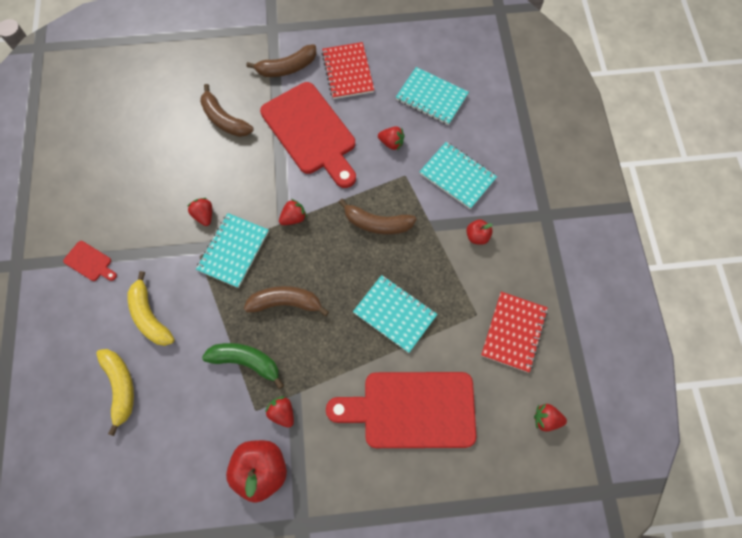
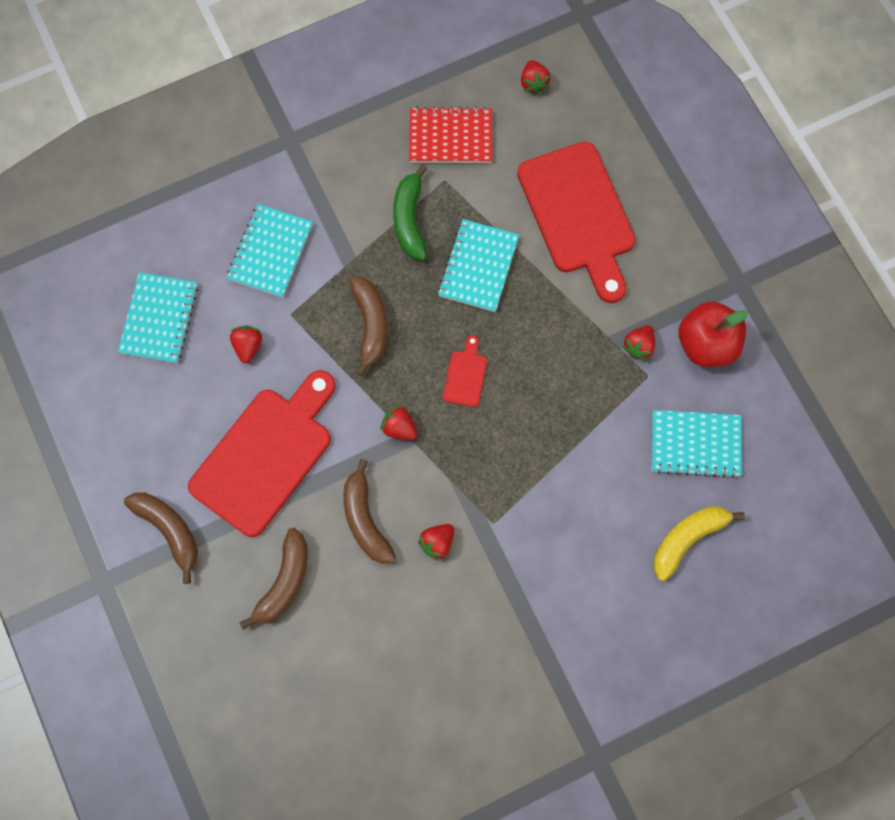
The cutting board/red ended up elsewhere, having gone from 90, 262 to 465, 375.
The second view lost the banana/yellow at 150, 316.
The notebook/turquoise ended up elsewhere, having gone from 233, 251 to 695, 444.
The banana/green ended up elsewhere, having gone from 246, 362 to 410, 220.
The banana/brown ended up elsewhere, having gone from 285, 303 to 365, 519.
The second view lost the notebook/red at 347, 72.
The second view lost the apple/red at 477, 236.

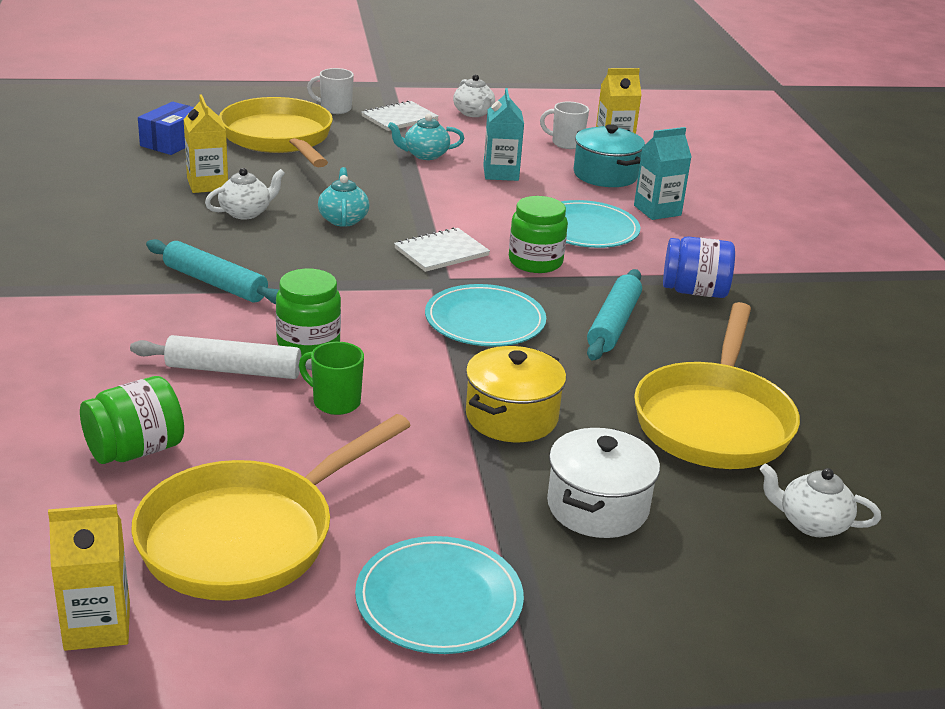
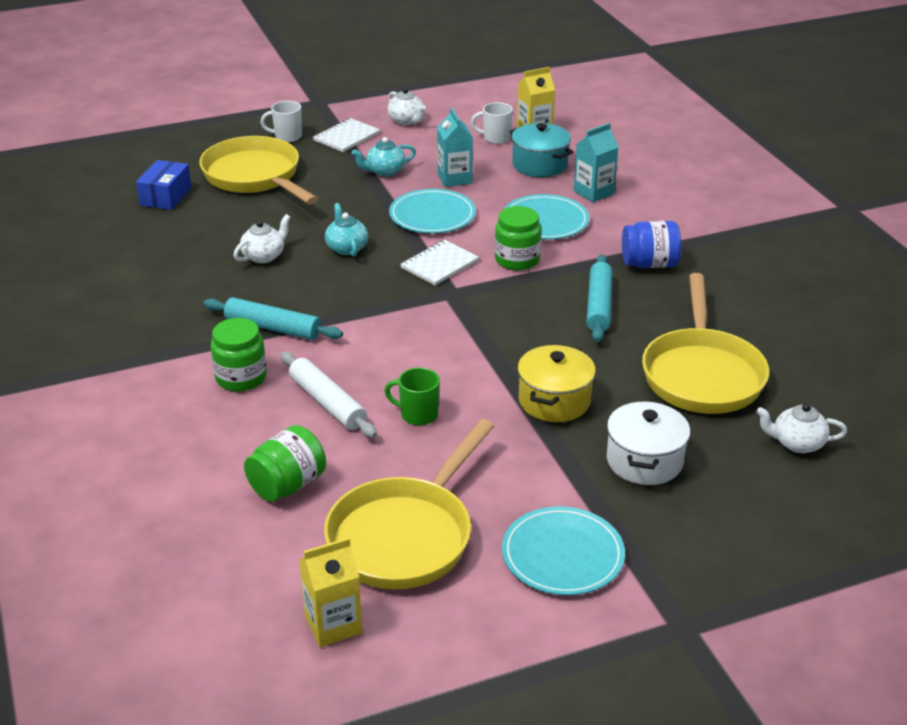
The rolling pin/white at 233, 370 ended up facing another way, 60 degrees clockwise from before.
The second view lost the carton/yellow at 207, 184.
The jar/green ended up elsewhere, having gone from 308, 343 to 241, 377.
The plate/turquoise ended up elsewhere, having gone from 485, 320 to 432, 215.

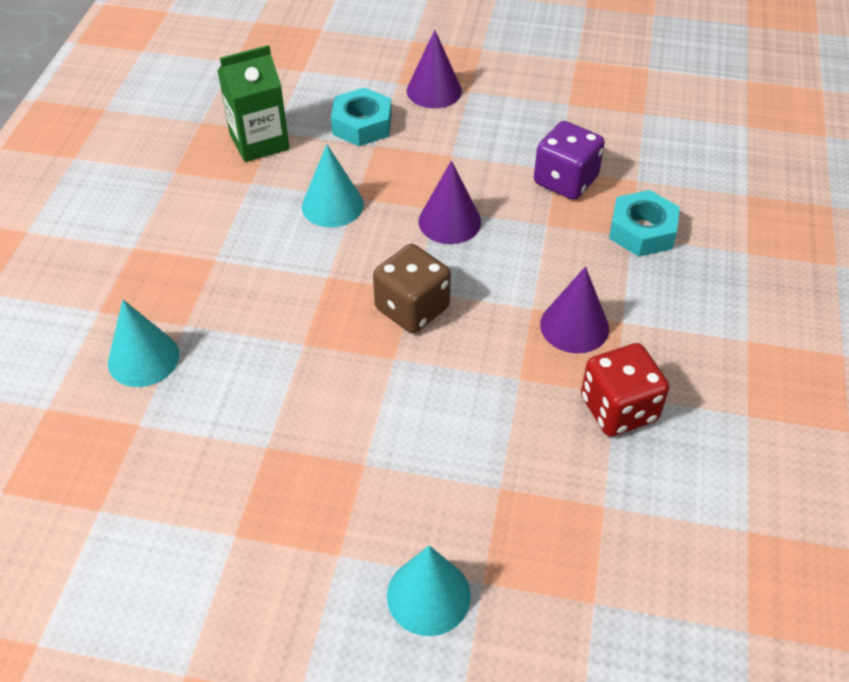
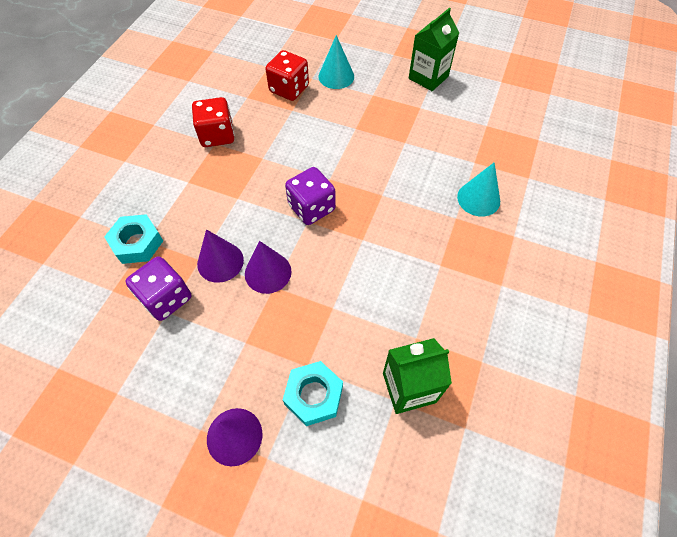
The second view lost the cone/turquoise at 332, 205.
What was the dice/brown at 412, 308 turned into the dice/purple at 311, 208.
The cone/purple ended up elsewhere, having gone from 574, 326 to 220, 262.
The second view gained the dice/red at 289, 89.
The second view gained the carton/green at 428, 77.

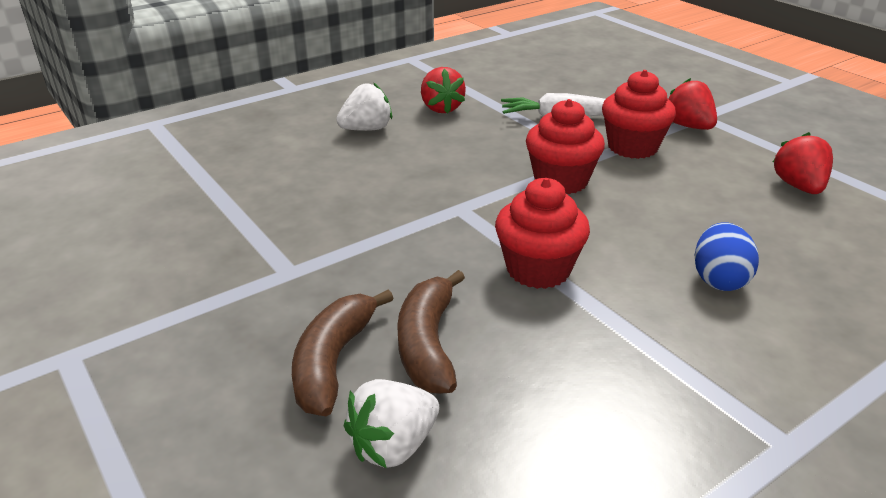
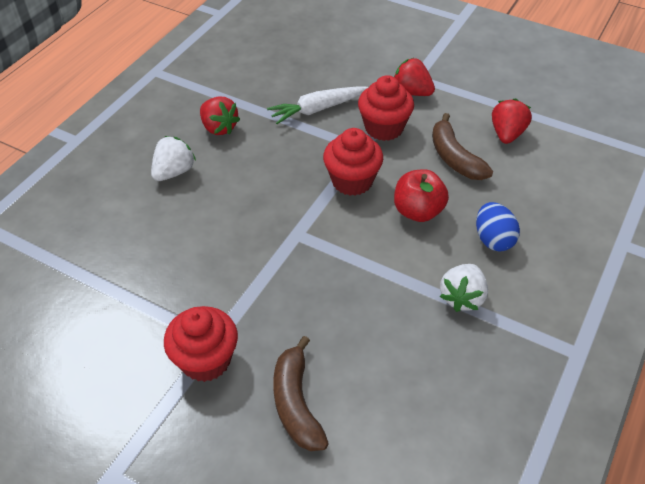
The strawberry/white ended up elsewhere, having gone from 393, 446 to 462, 297.
The banana/brown ended up elsewhere, having gone from 427, 344 to 454, 158.
The cupcake/red ended up elsewhere, having gone from 538, 269 to 206, 360.
The strawberry/red at 799, 186 ended up facing another way, 45 degrees clockwise from before.
The second view gained the apple/red at 418, 211.

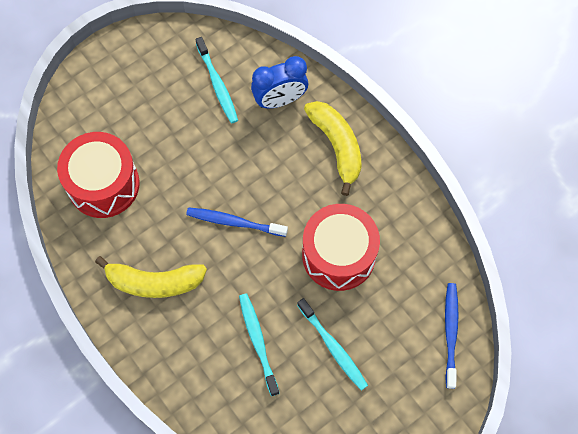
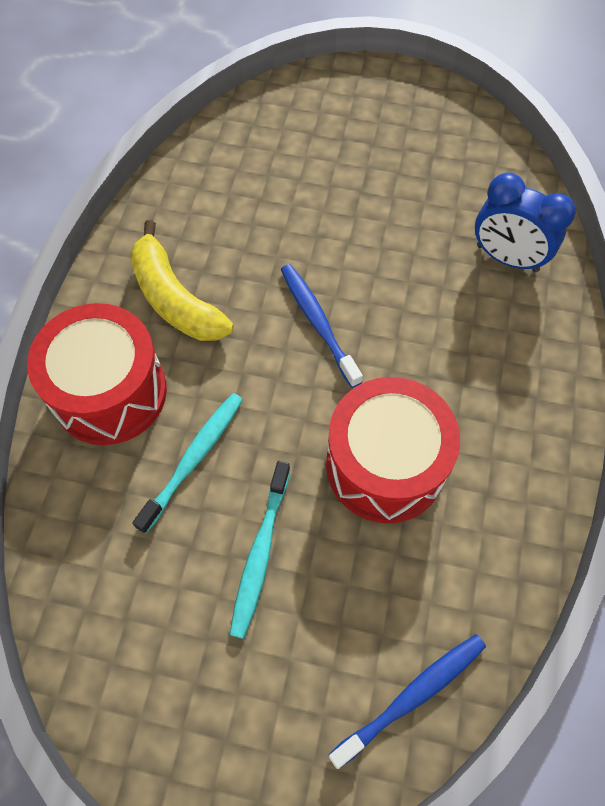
The drum/red ended up elsewhere, having gone from 103, 184 to 110, 392.
The second view lost the toothbrush/turquoise at 217, 85.
The second view lost the banana/yellow at 337, 146.

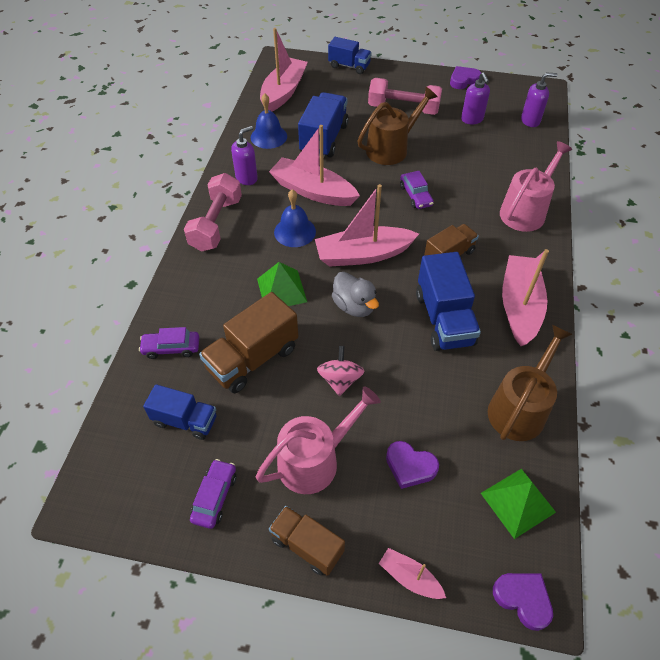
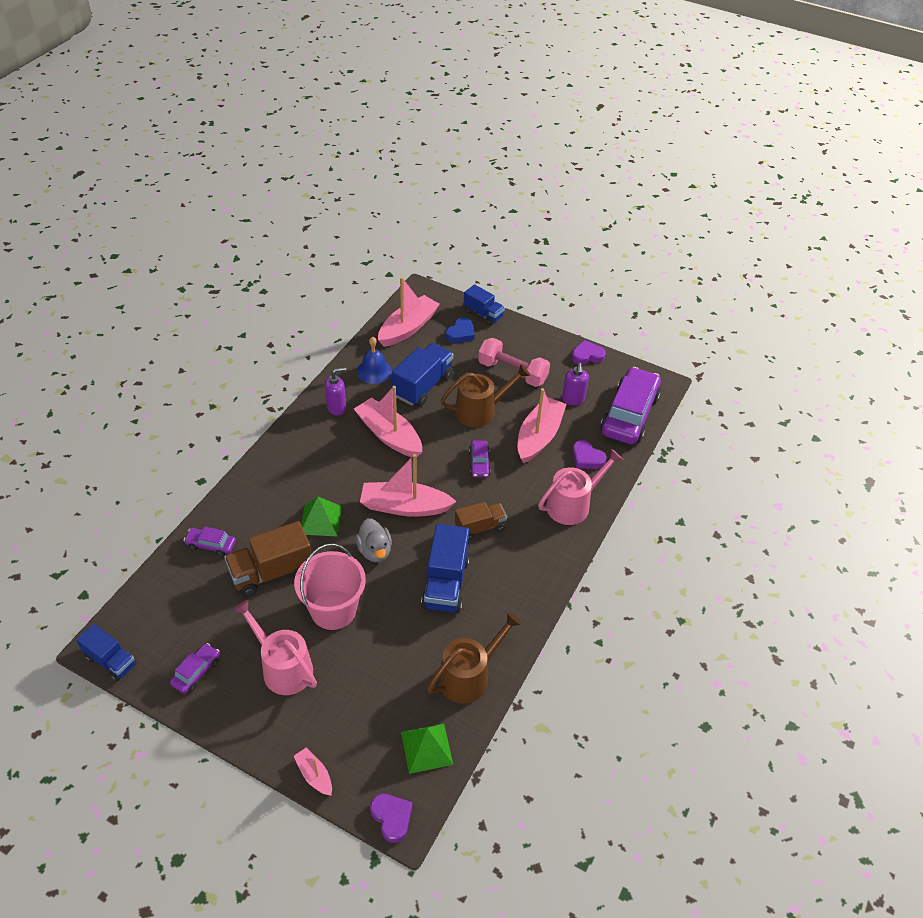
The truck/blue ended up elsewhere, having gone from 185, 420 to 111, 661.
The second view lost the dumbbell/pink at 216, 224.
The watering can/pink at 314, 460 ended up facing another way, 120 degrees counterclockwise from before.
The second view lost the truck/brown at 307, 545.
The second view lost the bell/blue at 295, 231.
Where the spinning top/pink stood at 340, 380, the bucket/pink came to stand at 333, 610.
The heart/purple ended up elsewhere, having gone from 410, 466 to 587, 458.
The boat/pink ended up elsewhere, having gone from 519, 306 to 539, 436.
Where the soap dispenser/purple stood at 530, 121, the car/purple came to stand at 629, 415.
The second view gained the heart/blue at 461, 333.

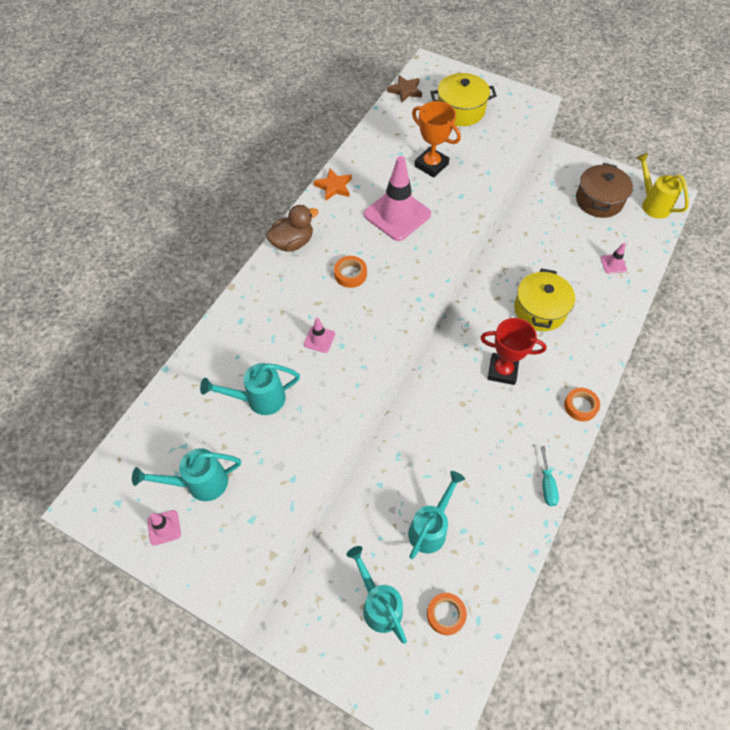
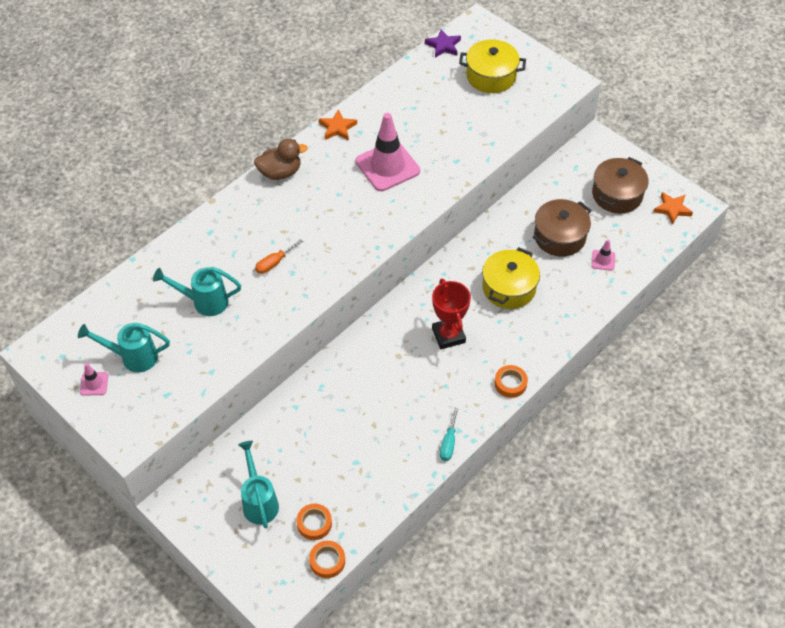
Where the traffic cone/pink stood at 319, 339, the screwdriver/orange came to stand at 274, 263.
The tape/orange ended up elsewhere, having gone from 350, 274 to 327, 561.
What was the star/brown at 405, 91 turned into the star/purple at 443, 46.
The second view lost the watering can/turquoise at 430, 527.
The second view lost the trophy/orange at 431, 165.
The trophy/red at 502, 371 ended up facing another way, 45 degrees clockwise from before.
Where the watering can/yellow stood at 652, 204, the star/orange came to stand at 672, 209.
The second view gained the pot/brown at 559, 237.

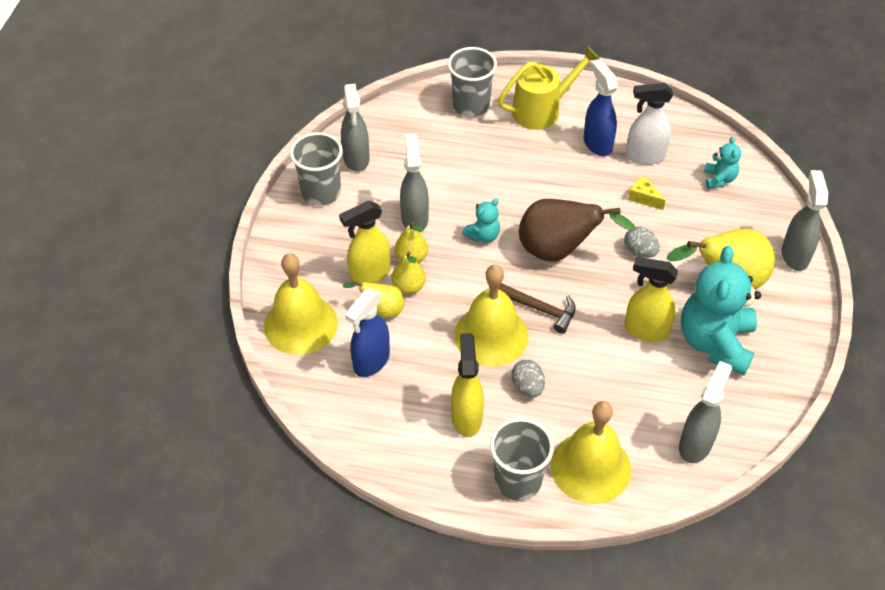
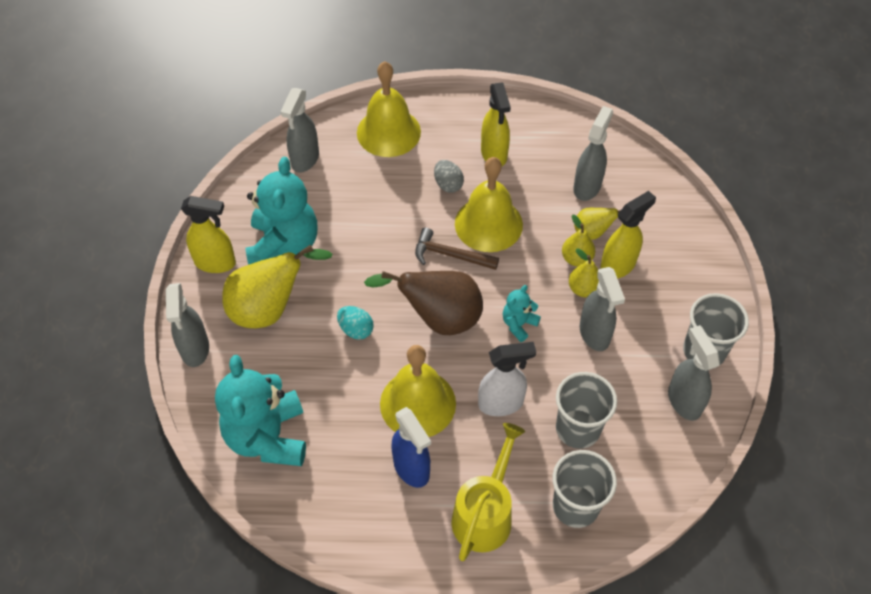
The bell/yellow ended up elsewhere, having gone from 300, 324 to 418, 403.
What was the spray bottle/blue at 371, 361 turned into the spray bottle/grey at 587, 186.
The cup/grey ended up elsewhere, having gone from 518, 480 to 578, 429.
The watering can/yellow at 542, 110 ended up facing another way, 150 degrees clockwise from before.
What was the egg/grey at 640, 251 turned into the egg/turquoise at 356, 330.
The spray bottle/yellow ended up elsewhere, having gone from 645, 330 to 216, 263.
The spray bottle/white ended up elsewhere, having gone from 644, 156 to 501, 403.
The second view lost the cheese/yellow at 644, 198.
The size of the teddy bear/turquoise at 719, 179 changed by a factor of 2.15.

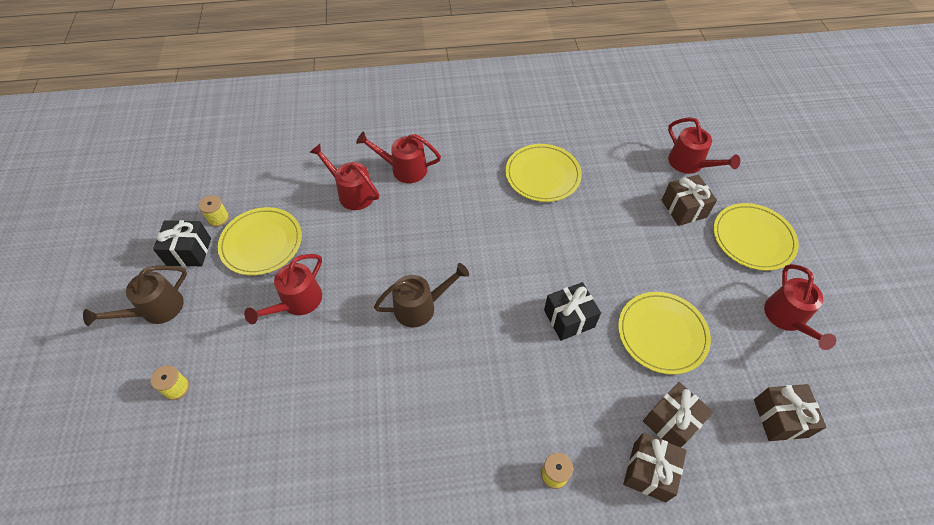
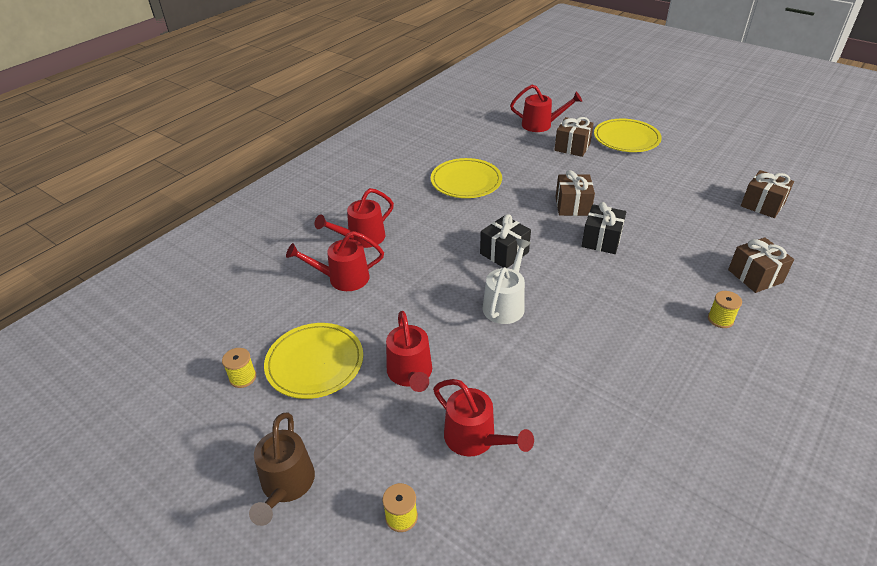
The gift/black ended up elsewhere, having gone from 189, 251 to 504, 253.
What was the watering can/brown at 421, 306 turned into the watering can/white at 505, 304.
The second view lost the plate/yellow at 662, 334.
The gift/brown ended up elsewhere, having gone from 672, 422 to 572, 206.
The watering can/red ended up elsewhere, having gone from 787, 318 to 476, 439.

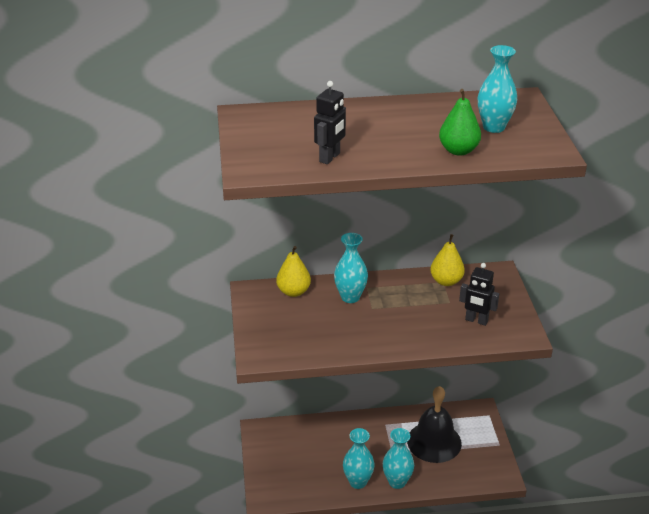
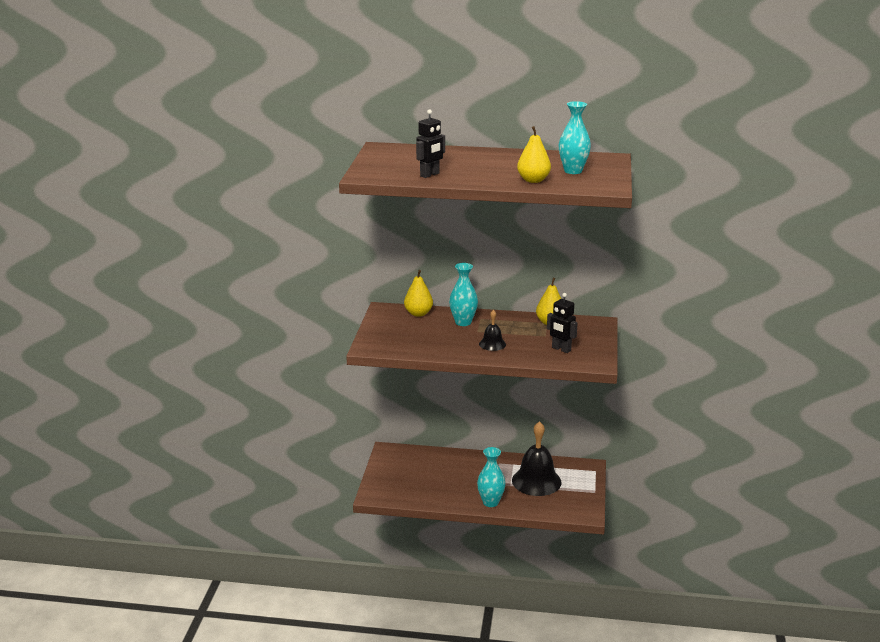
The second view lost the vase/turquoise at 358, 482.
What was the pear/green at 458, 150 turned into the pear/yellow at 533, 180.
The second view gained the bell/black at 492, 344.

